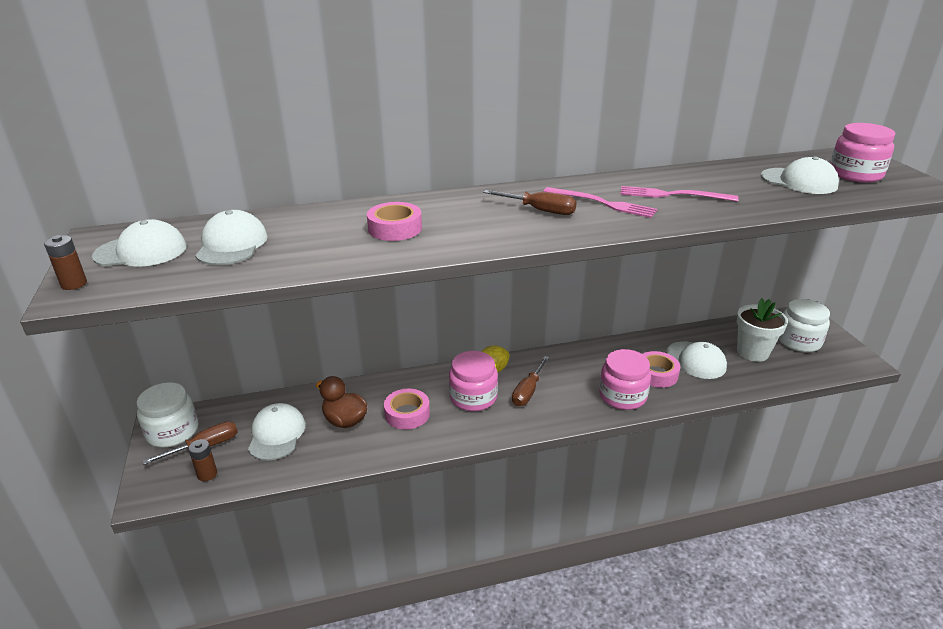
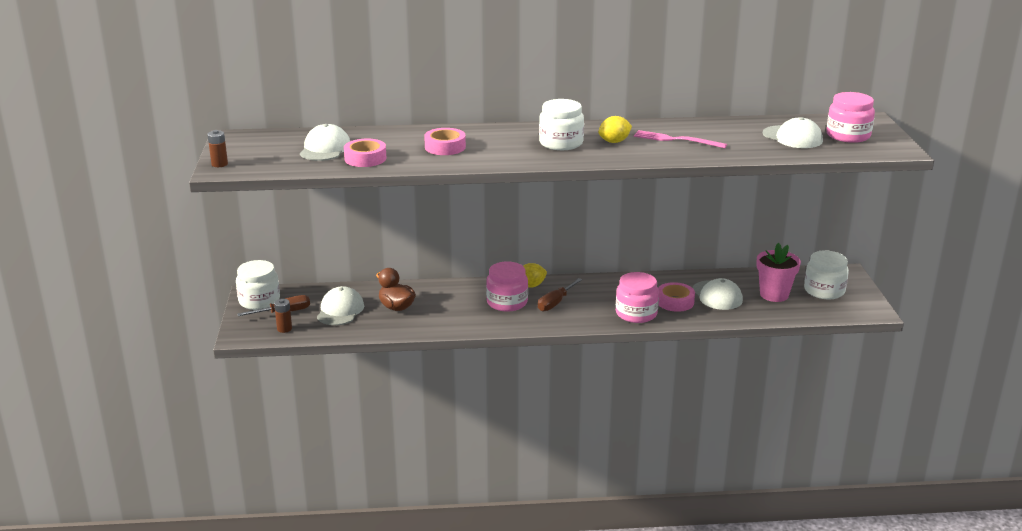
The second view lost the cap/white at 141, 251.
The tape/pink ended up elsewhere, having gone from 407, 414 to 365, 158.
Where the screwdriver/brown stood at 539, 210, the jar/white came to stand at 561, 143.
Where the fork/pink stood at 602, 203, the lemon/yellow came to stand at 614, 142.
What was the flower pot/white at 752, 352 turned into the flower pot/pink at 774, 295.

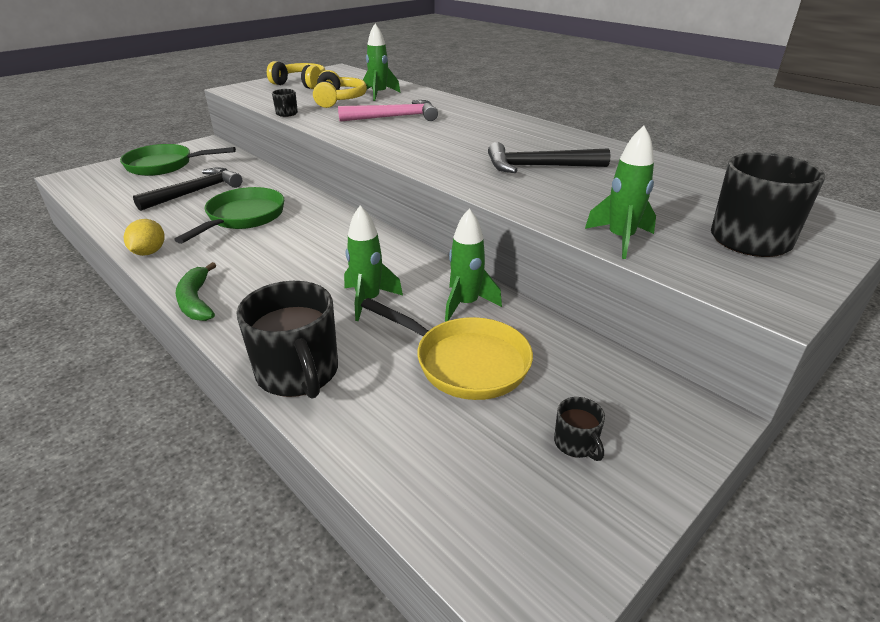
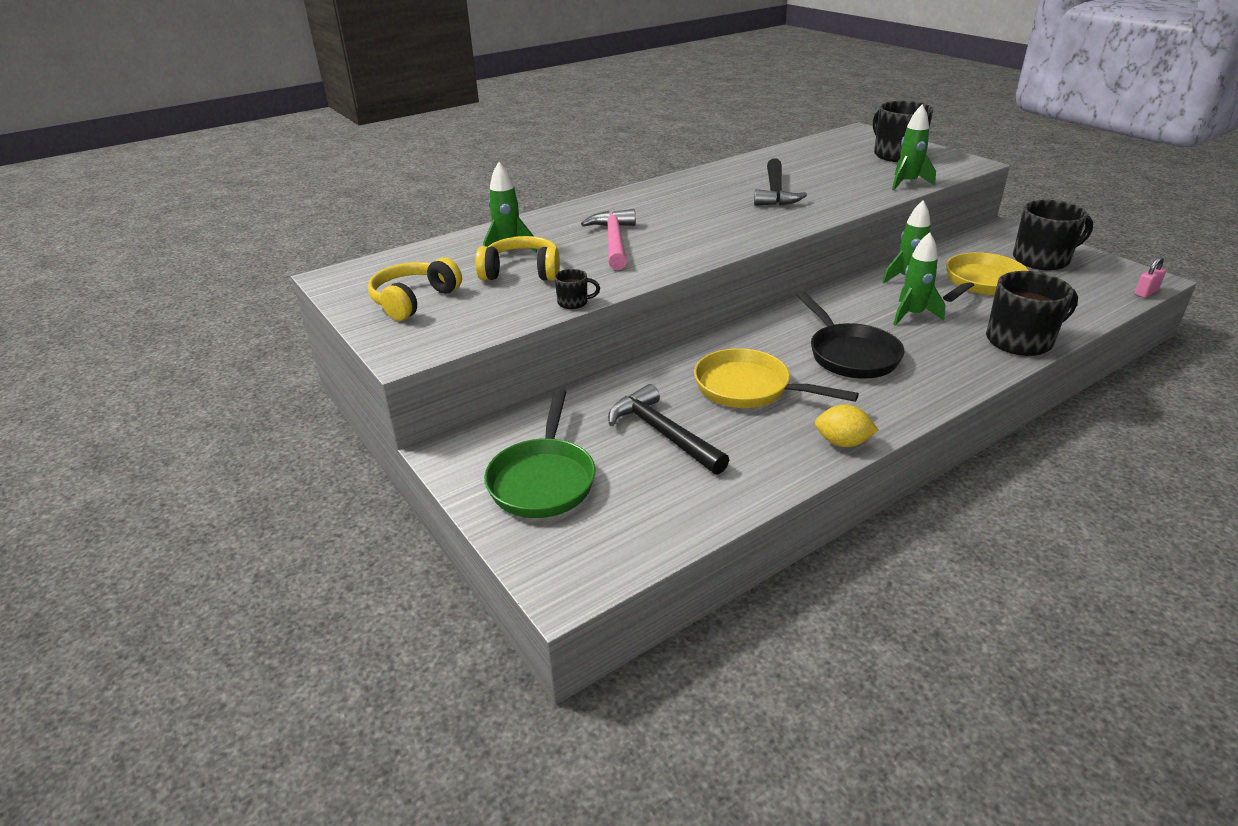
What was the pan/green at 243, 218 turned into the pan/yellow at 749, 388.
The second view lost the banana/green at 196, 301.
The size of the mug/black at 576, 444 changed by a factor of 2.22.
The second view gained the pan/black at 850, 354.
The second view gained the padlock/pink at 1146, 292.

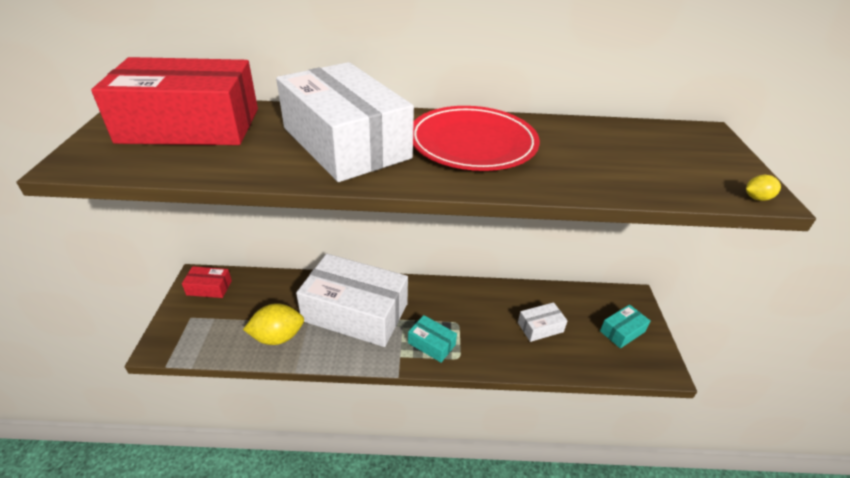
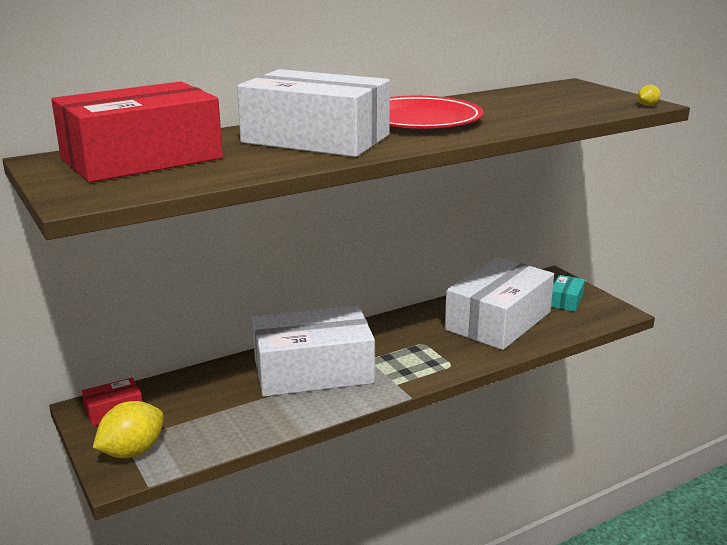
The lemon/yellow ended up elsewhere, having gone from 278, 337 to 132, 451.
The second view lost the box/turquoise at 431, 344.
The size of the box/white at 540, 327 changed by a factor of 2.34.

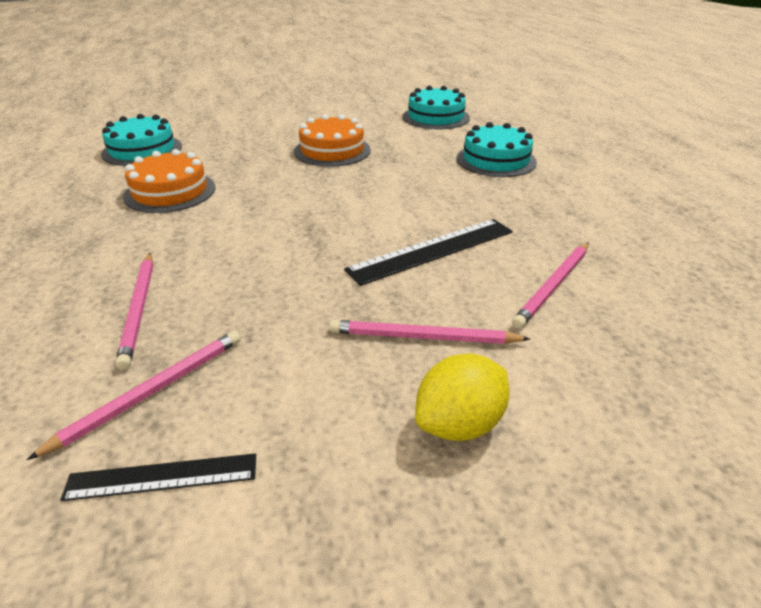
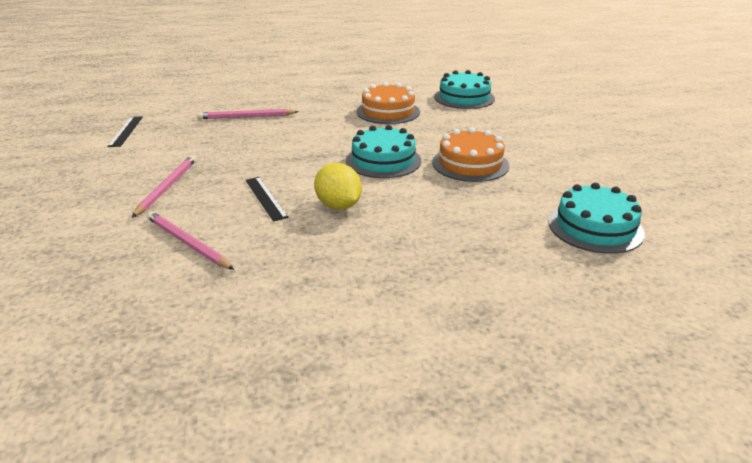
The second view lost the pencil/pink at 150, 392.
The size of the ruler/black at 432, 250 changed by a factor of 0.62.
The lemon/yellow ended up elsewhere, having gone from 459, 424 to 338, 206.
The cake/turquoise ended up elsewhere, having gone from 496, 160 to 383, 160.

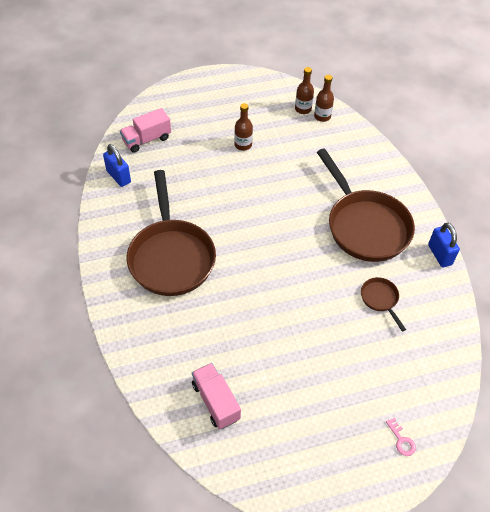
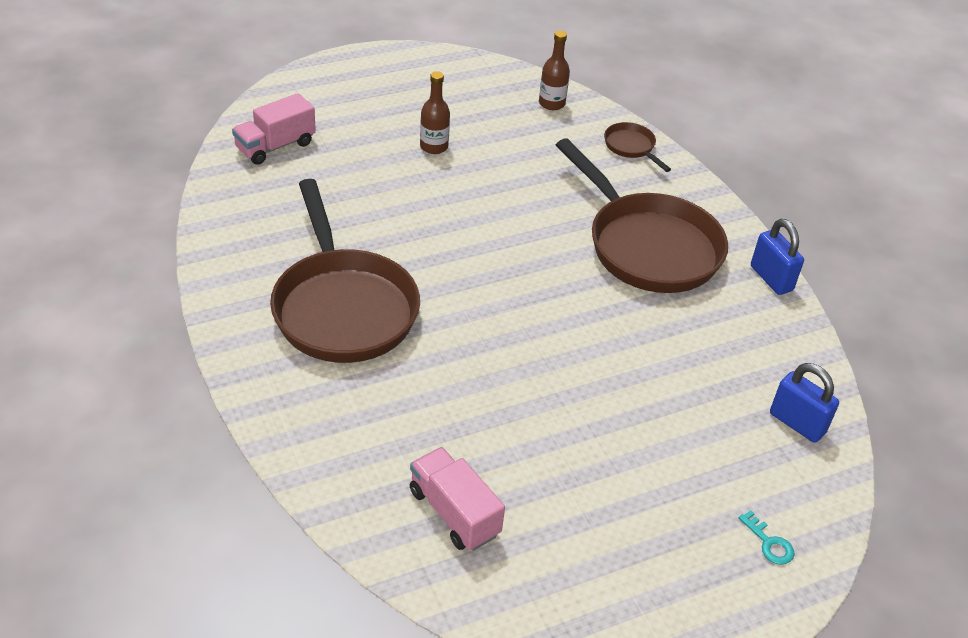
The padlock/blue ended up elsewhere, having gone from 118, 176 to 797, 423.
The second view lost the bottle/brown at 303, 109.
The pan/brown ended up elsewhere, having gone from 380, 299 to 631, 147.
What was the key/pink at 401, 440 turned into the key/turquoise at 769, 543.

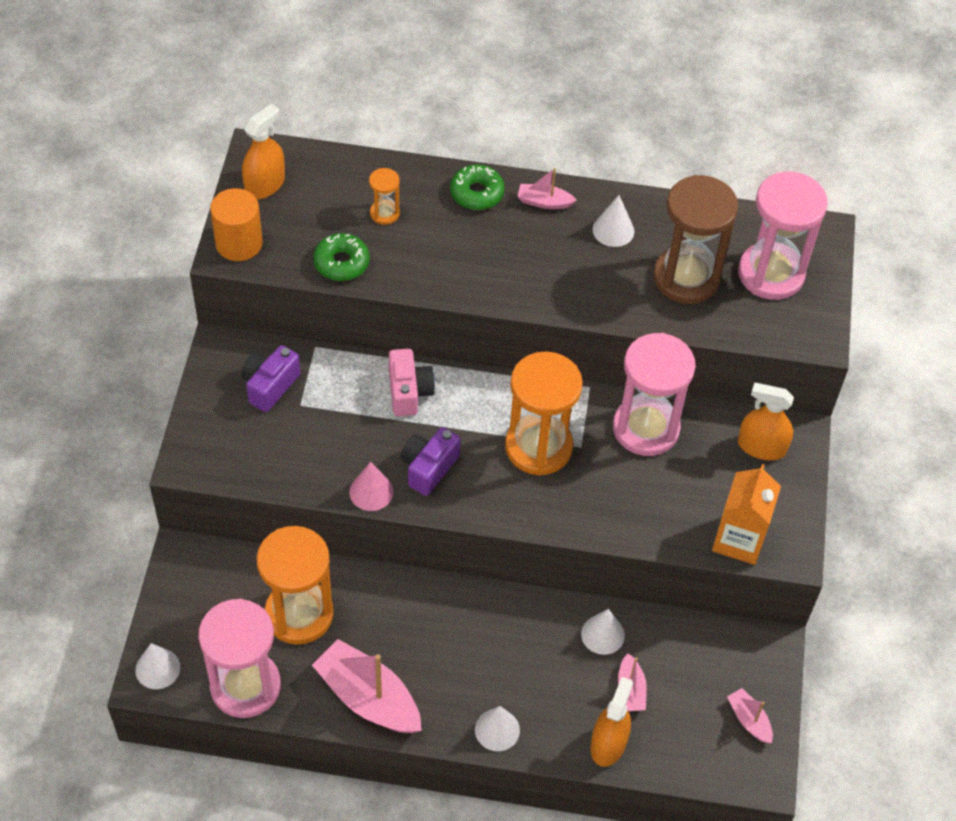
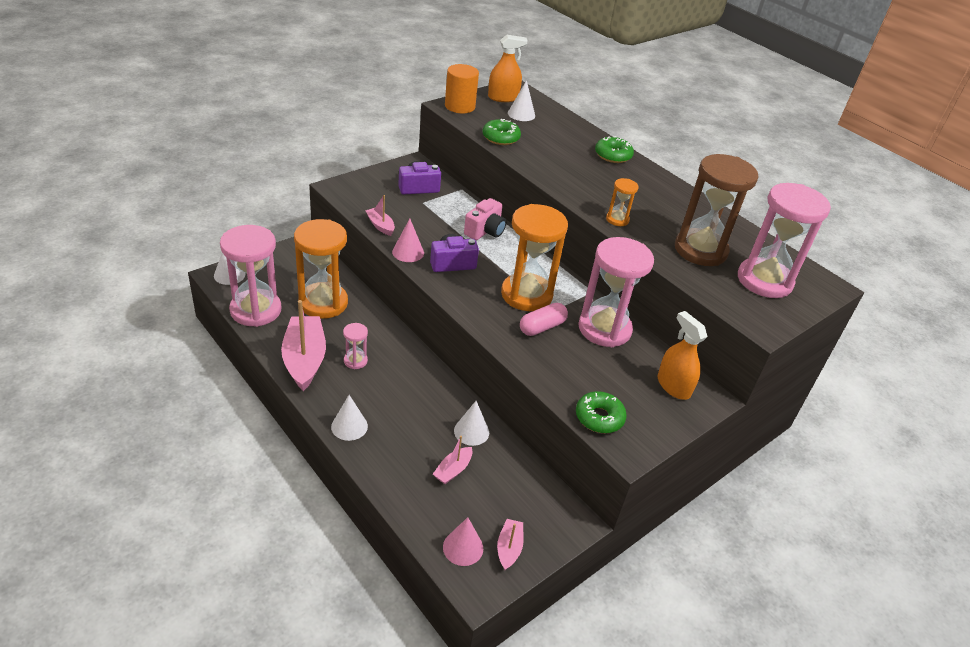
The hourglass/orange ended up elsewhere, having gone from 384, 213 to 617, 219.
The boat/pink ended up elsewhere, having gone from 544, 202 to 380, 226.
The second view lost the spray bottle/orange at 608, 744.
The cone/white ended up elsewhere, having gone from 613, 230 to 521, 114.
Where the carton/orange stood at 739, 540, the donut/green came to stand at 599, 417.
The second view gained the hourglass/pink at 355, 361.
The second view gained the cone/pink at 463, 547.
The second view gained the capsule/pink at 542, 327.

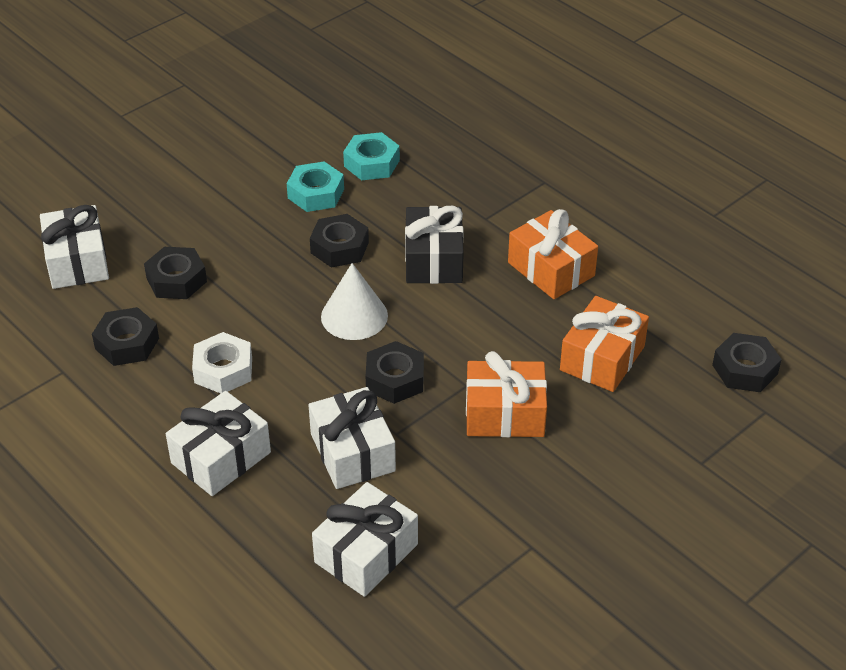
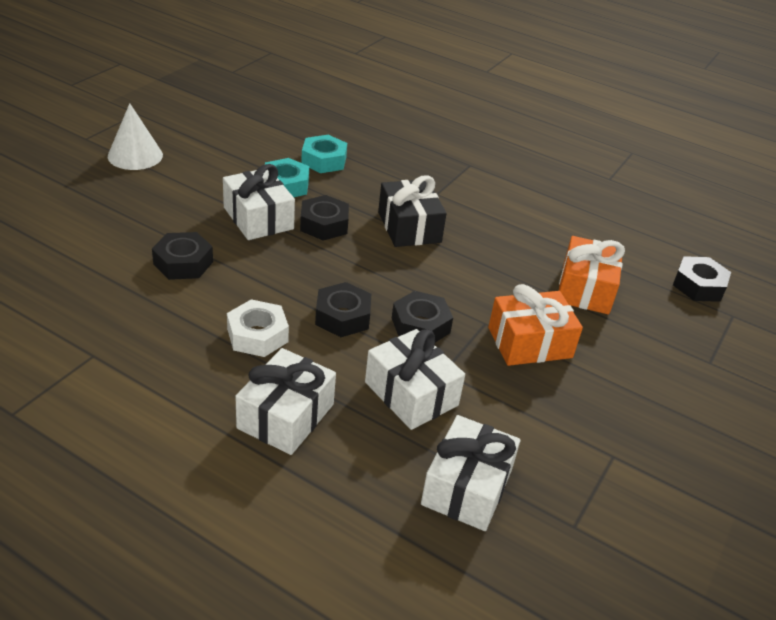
The gift/white ended up elsewhere, having gone from 77, 261 to 258, 218.
The nut/black ended up elsewhere, having gone from 127, 343 to 342, 317.
The cone/white ended up elsewhere, having gone from 354, 316 to 135, 155.
The second view lost the gift/orange at 551, 269.

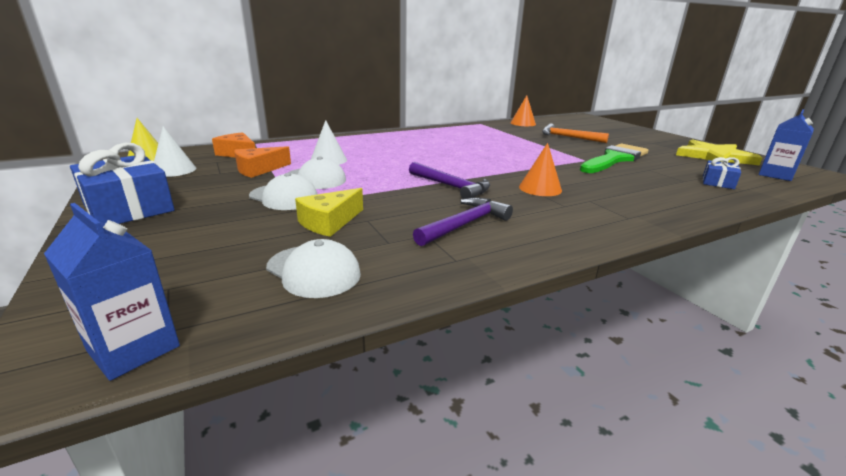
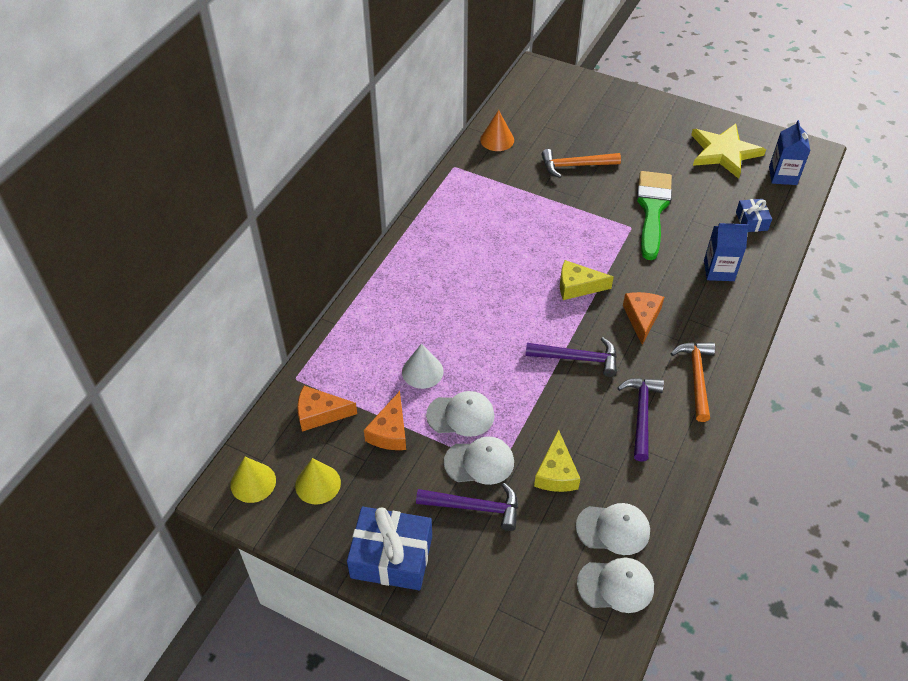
The carton/blue ended up elsewhere, having gone from 134, 348 to 719, 270.
What was the cone/white at 174, 170 turned into the cone/yellow at 318, 484.
Where the cone/orange stood at 540, 188, the cheese/orange came to stand at 641, 318.
The second view gained the hammer/purple at 474, 507.
The second view gained the cheese/yellow at 577, 286.
The second view gained the cap/white at 615, 585.
The second view gained the hammer/orange at 696, 377.

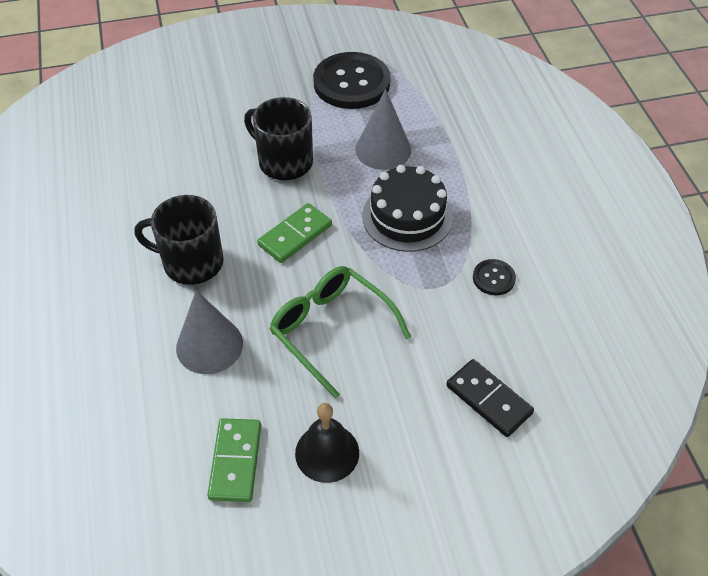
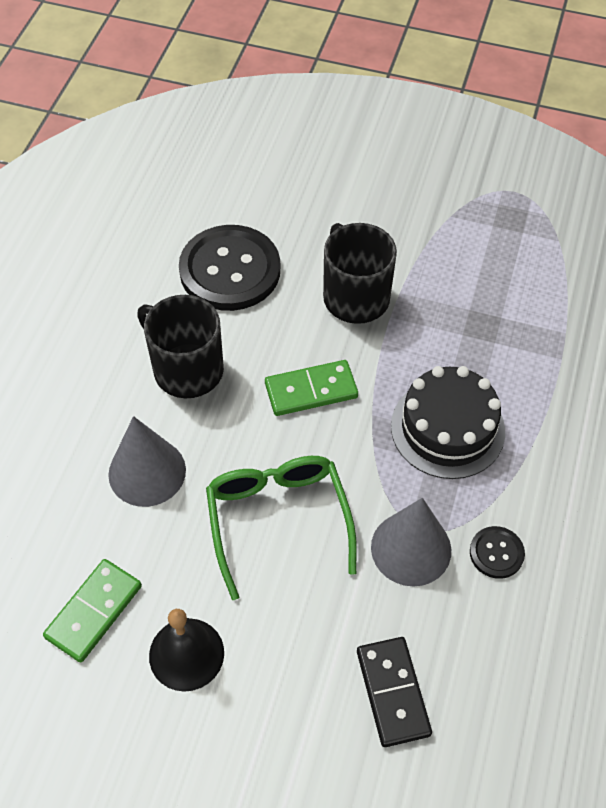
The button/black ended up elsewhere, having gone from 351, 83 to 230, 270.
The cone/grey ended up elsewhere, having gone from 383, 149 to 411, 548.

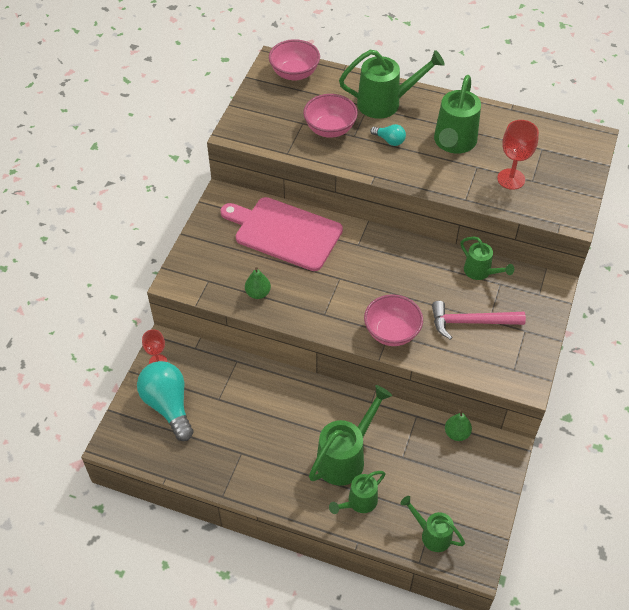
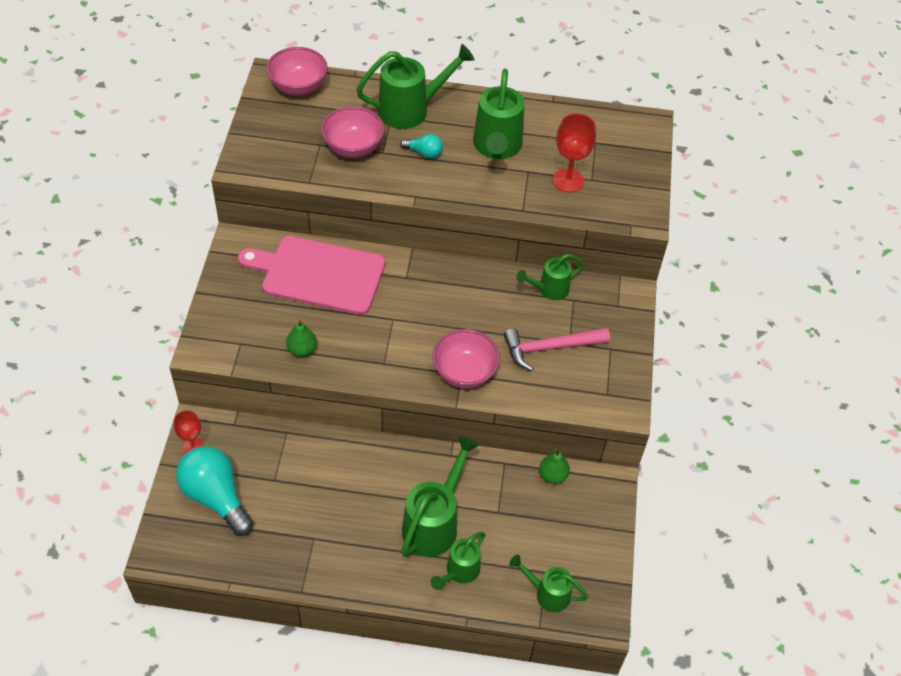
The watering can/green at 480, 272 ended up facing another way, 120 degrees clockwise from before.

